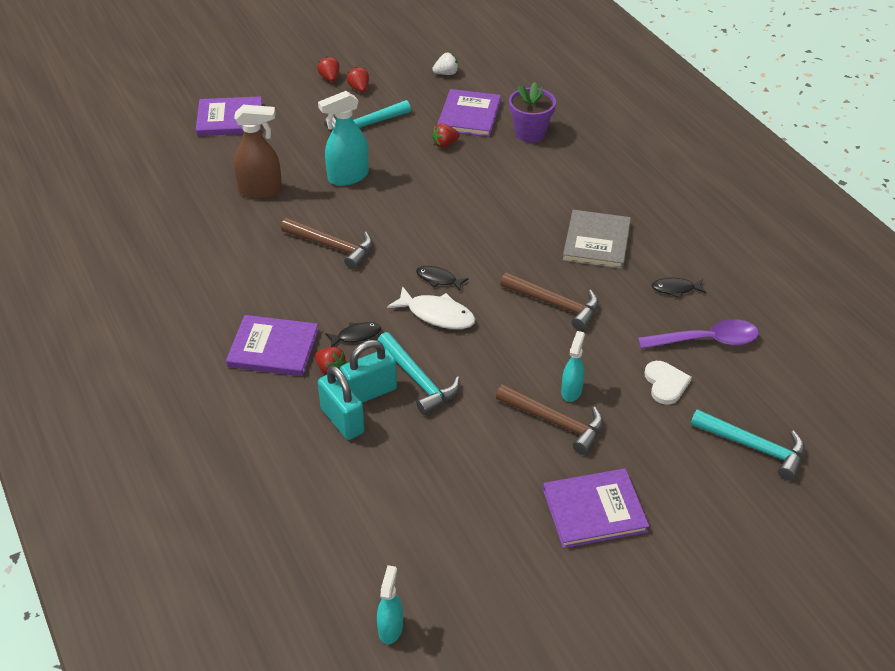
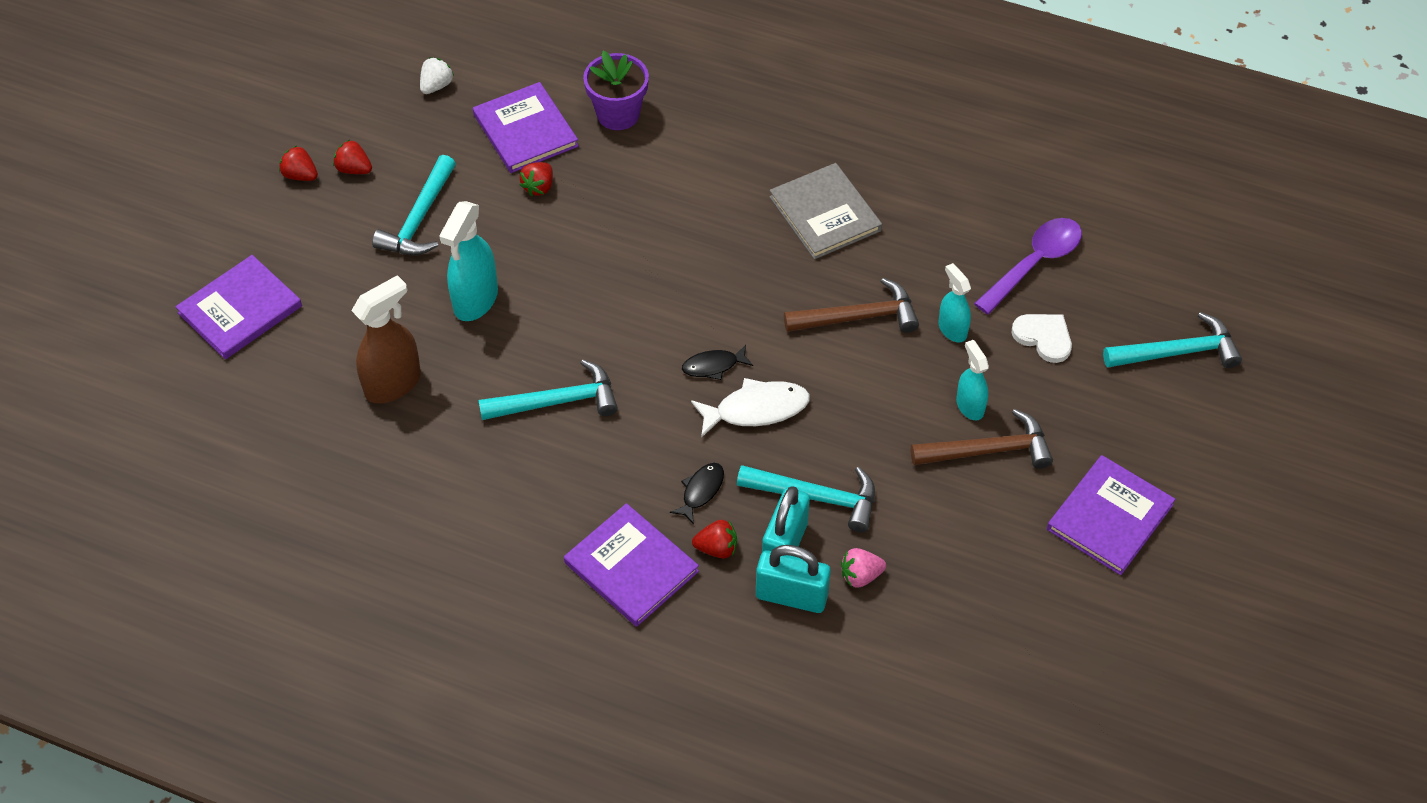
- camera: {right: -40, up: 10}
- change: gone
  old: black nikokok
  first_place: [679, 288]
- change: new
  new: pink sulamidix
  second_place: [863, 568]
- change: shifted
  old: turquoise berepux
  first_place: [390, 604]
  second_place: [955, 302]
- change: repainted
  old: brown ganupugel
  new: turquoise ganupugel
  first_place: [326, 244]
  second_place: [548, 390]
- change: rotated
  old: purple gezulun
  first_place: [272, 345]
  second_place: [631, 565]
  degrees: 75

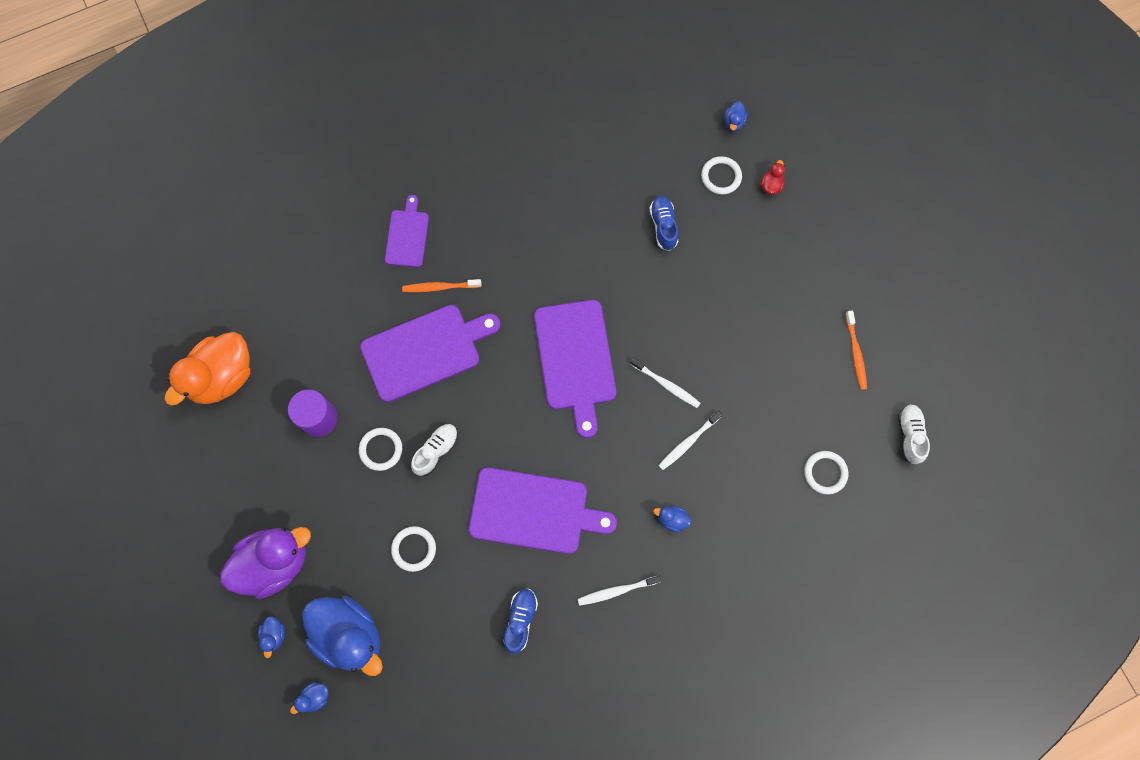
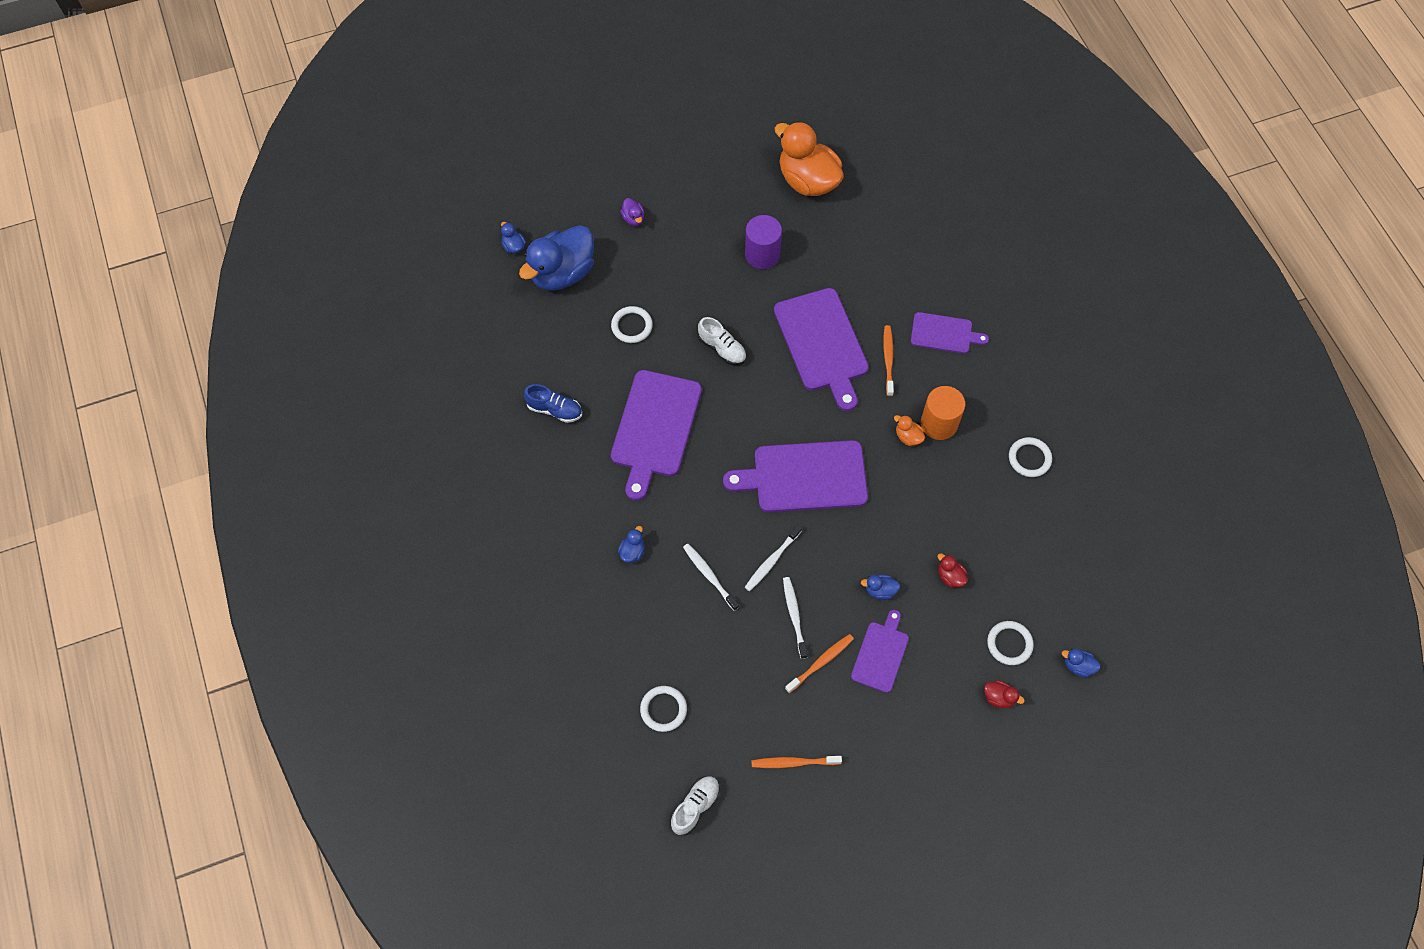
- camera: {right: 95, up: -10}
- change: new
  new: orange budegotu
  second_place: [819, 663]
- change: new
  new: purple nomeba
  second_place: [880, 651]
- change: new
  new: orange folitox
  second_place: [909, 430]
- change: new
  new: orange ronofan
  second_place: [943, 413]
- change: shifted
  old: blue folitox
  first_place: [271, 637]
  second_place: [880, 587]
- change: shifted
  old: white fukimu
  first_place: [380, 449]
  second_place: [1030, 457]
- change: shifted
  old: white budegotu
  first_place: [619, 591]
  second_place: [795, 618]
- change: swapped
  old: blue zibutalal
  new: red folitox
  first_place: [663, 223]
  second_place: [953, 570]
- change: rotated
  old: white zibutalal
  first_place: [914, 434]
  second_place: [695, 805]
  degrees: -60
- change: scaled
  old: purple folitox
  first_place: [265, 563]
  second_place: [632, 212]
  factor: 0.4

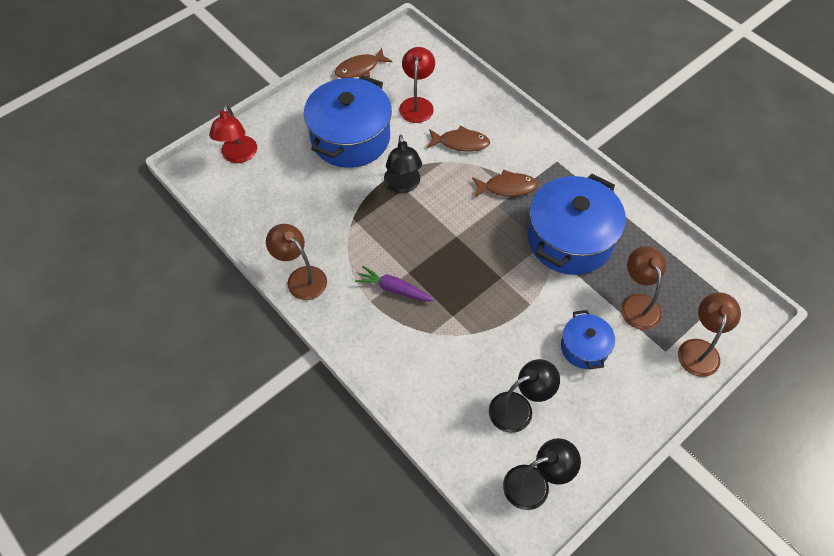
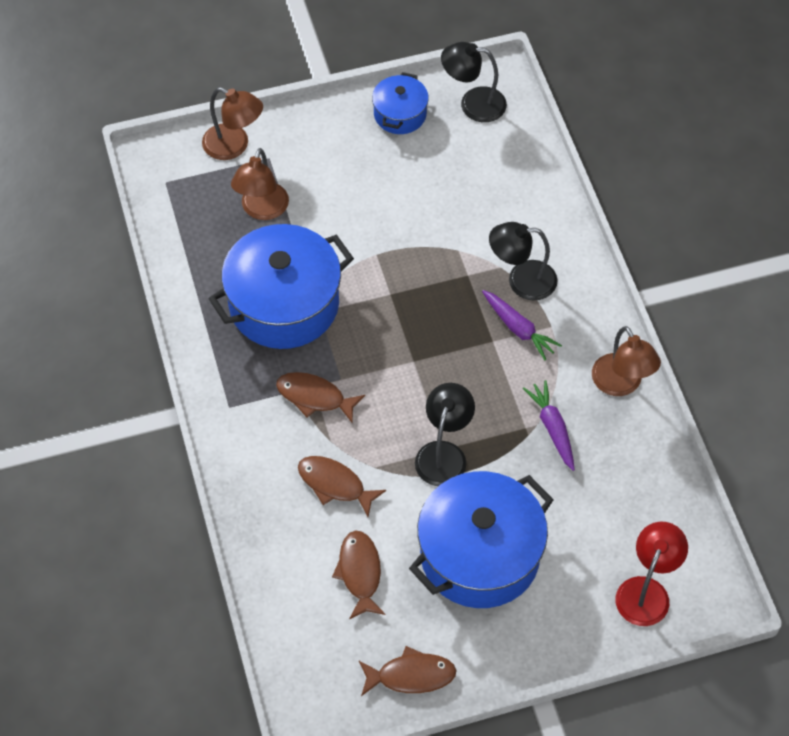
- camera: {right: -155, up: 0}
- change: new
  new: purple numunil
  second_place: [549, 425]
- change: shifted
  old: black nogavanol
  first_place: [524, 396]
  second_place: [523, 261]
- change: shifted
  old: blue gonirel
  first_place: [588, 339]
  second_place: [400, 103]
- change: swapped
  old: red nogavanol
  new: brown nikokok
  first_place: [417, 85]
  second_place: [358, 575]
- change: rotated
  old: brown nogavanol
  first_place: [709, 334]
  second_place: [232, 123]
  degrees: -105

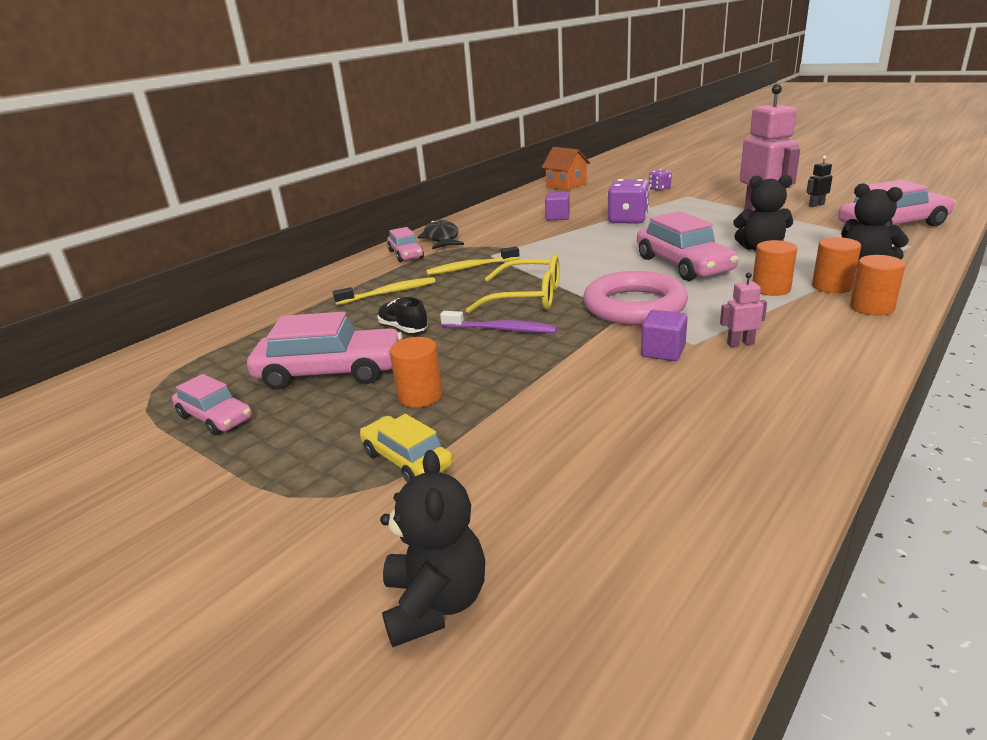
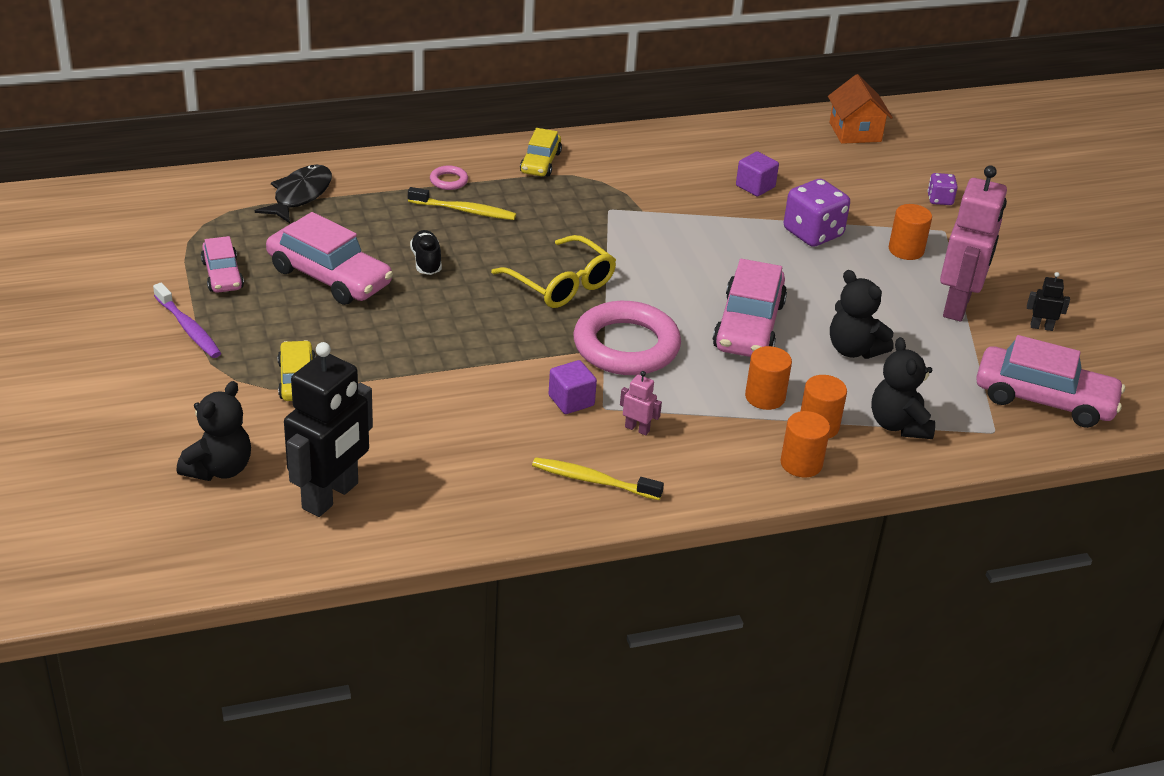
- camera: {right: 30, up: 10}
- change: new
  new: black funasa
  second_place: [328, 429]
- change: new
  new: pink fukimu
  second_place: [449, 178]
- change: shifted
  old: orange ronofan
  first_place: [416, 372]
  second_place: [910, 232]
- change: shifted
  old: black nikokok
  first_place: [441, 234]
  second_place: [293, 194]
- change: shifted
  old: yellow budegotu
  first_place: [472, 260]
  second_place: [598, 478]
- change: shifted
  old: purple budegotu
  first_place: [498, 322]
  second_place: [187, 320]
- change: repainted
  old: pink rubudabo
  new: yellow rubudabo
  first_place: [405, 244]
  second_place: [541, 152]

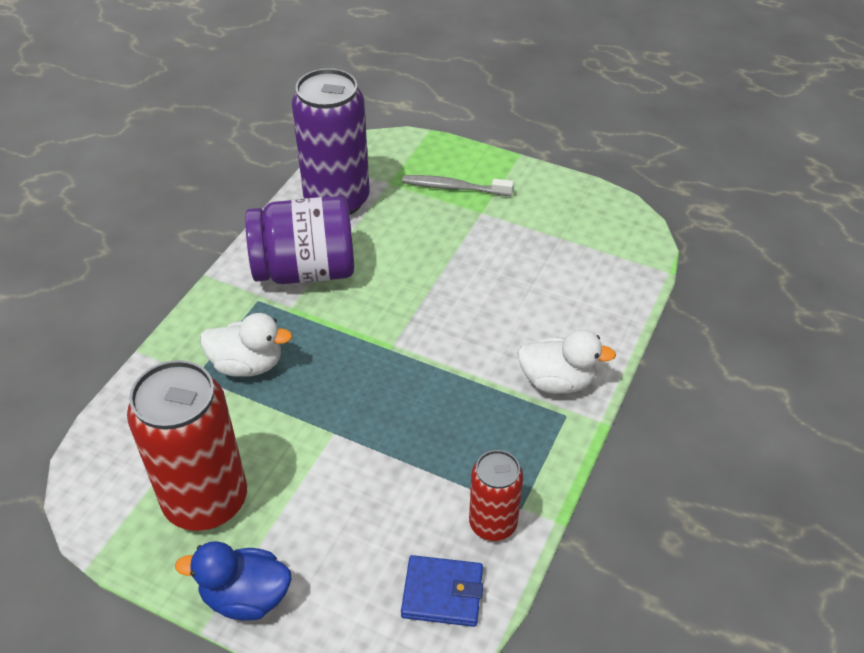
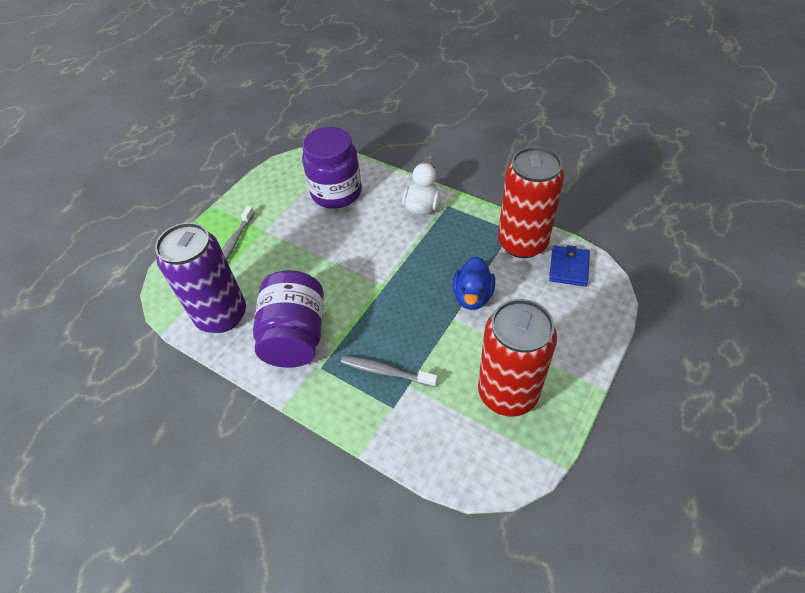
- camera: {right: -80, up: 5}
- change: new
  new: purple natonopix
  second_place: [332, 168]
- change: shifted
  old: blue folitox
  first_place: [233, 581]
  second_place: [474, 283]
- change: swapped
  old: white folitox
  new: grey budegotu
  first_place: [246, 345]
  second_place: [389, 371]
- change: scaled
  old: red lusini
  first_place: [496, 495]
  second_place: [531, 202]
  factor: 1.8

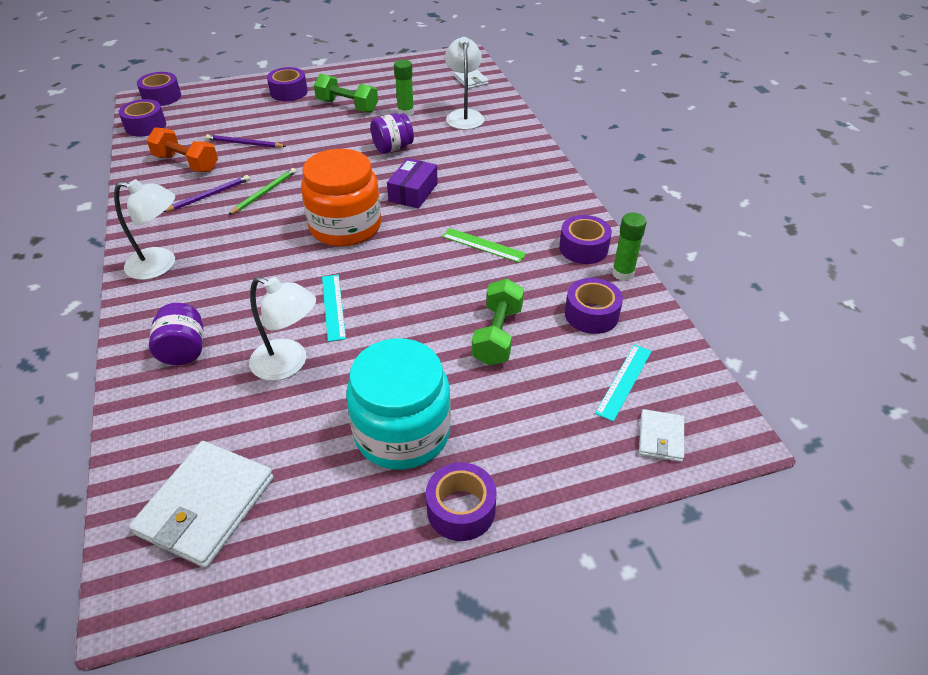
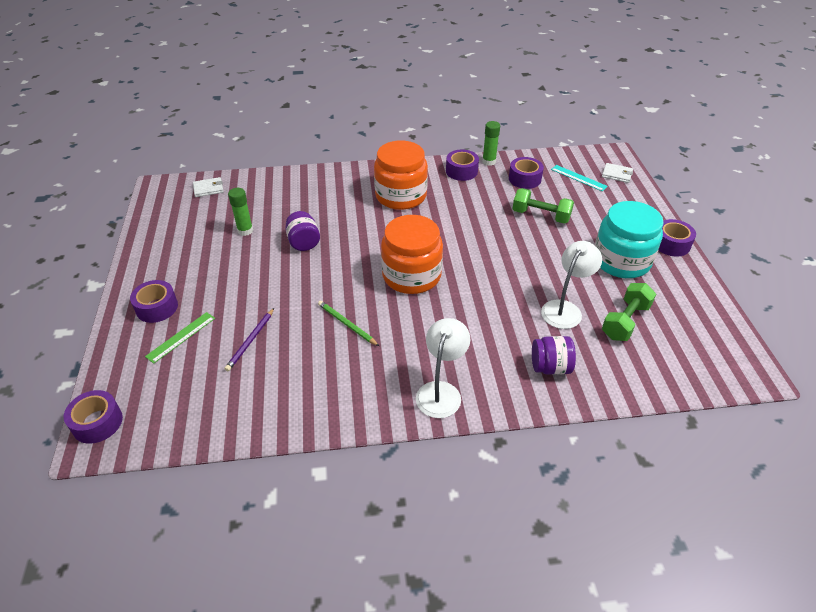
- camera: {right: -80, up: 0}
- change: gone
  old: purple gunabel
  first_place: [142, 118]
- change: gone
  old: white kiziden
  first_place: [201, 504]
- change: gone
  old: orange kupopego
  first_place: [182, 150]
- change: gone
  old: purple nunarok
  first_place: [207, 193]
- change: gone
  old: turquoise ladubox
  first_place: [334, 308]
- change: gone
  old: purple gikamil
  first_place: [412, 183]
- change: gone
  old: white nogavanol
  first_place: [464, 83]
- change: new
  new: orange natonopix
  second_place: [401, 175]
- change: shifted
  old: green kupopego
  first_place: [346, 93]
  second_place: [629, 312]
- change: shifted
  old: green ladubox
  first_place: [484, 245]
  second_place: [180, 338]

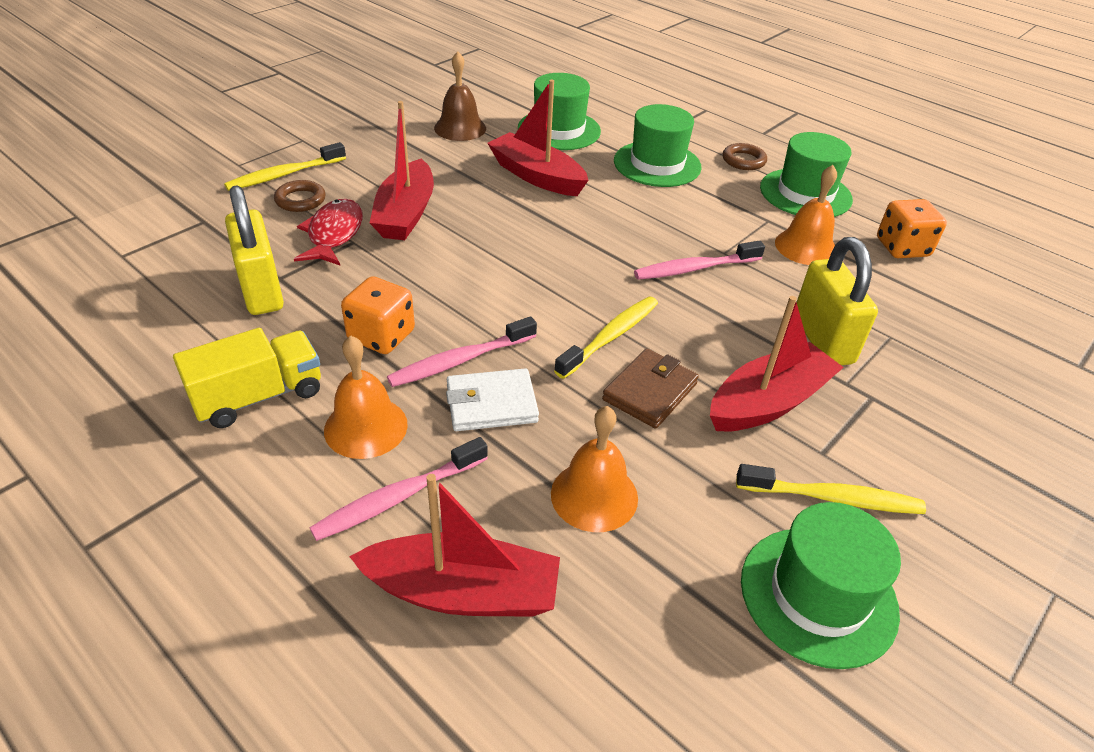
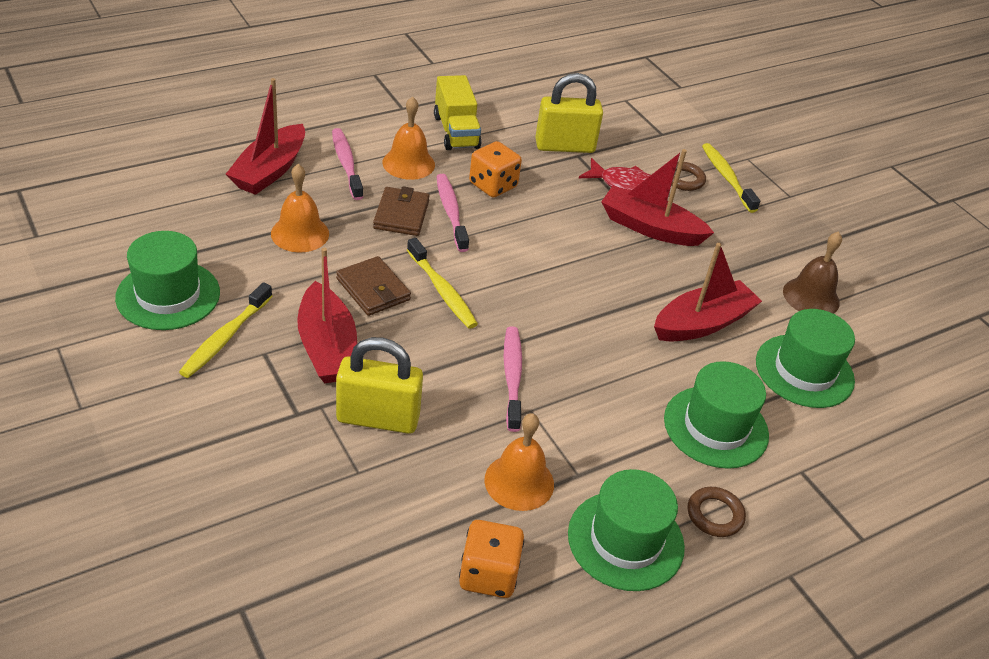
- camera: {right: 105, up: 0}
- change: repainted
  old: white kiziden
  new: brown kiziden
  first_place: [492, 399]
  second_place: [401, 211]

